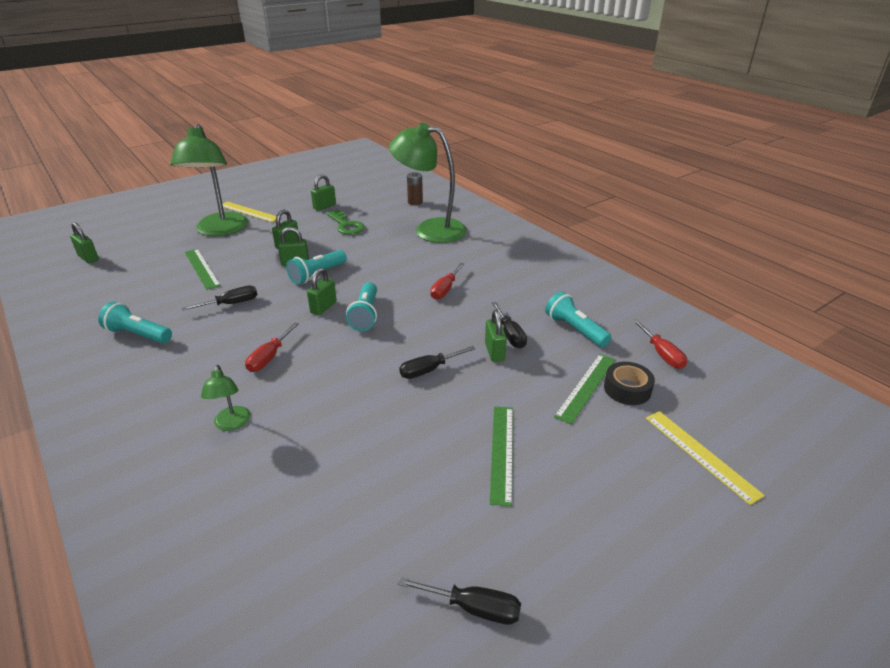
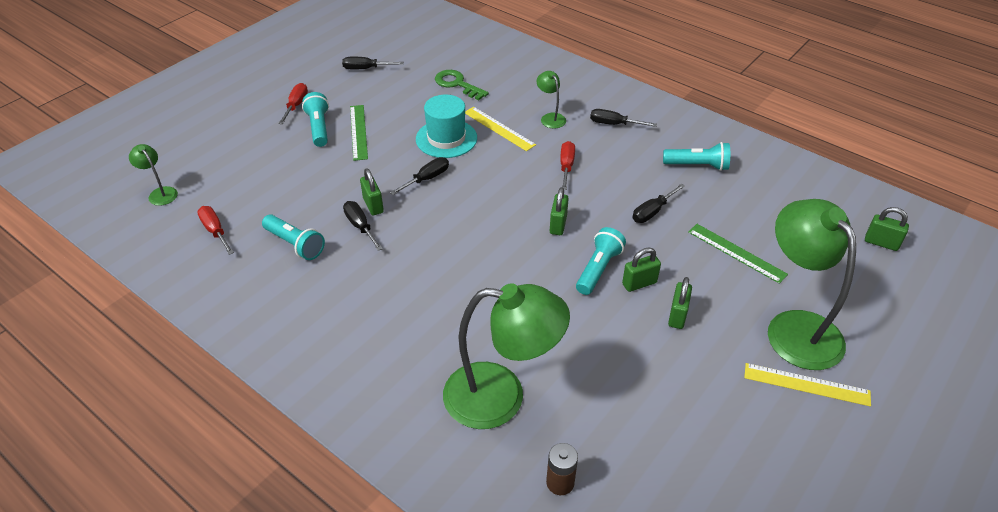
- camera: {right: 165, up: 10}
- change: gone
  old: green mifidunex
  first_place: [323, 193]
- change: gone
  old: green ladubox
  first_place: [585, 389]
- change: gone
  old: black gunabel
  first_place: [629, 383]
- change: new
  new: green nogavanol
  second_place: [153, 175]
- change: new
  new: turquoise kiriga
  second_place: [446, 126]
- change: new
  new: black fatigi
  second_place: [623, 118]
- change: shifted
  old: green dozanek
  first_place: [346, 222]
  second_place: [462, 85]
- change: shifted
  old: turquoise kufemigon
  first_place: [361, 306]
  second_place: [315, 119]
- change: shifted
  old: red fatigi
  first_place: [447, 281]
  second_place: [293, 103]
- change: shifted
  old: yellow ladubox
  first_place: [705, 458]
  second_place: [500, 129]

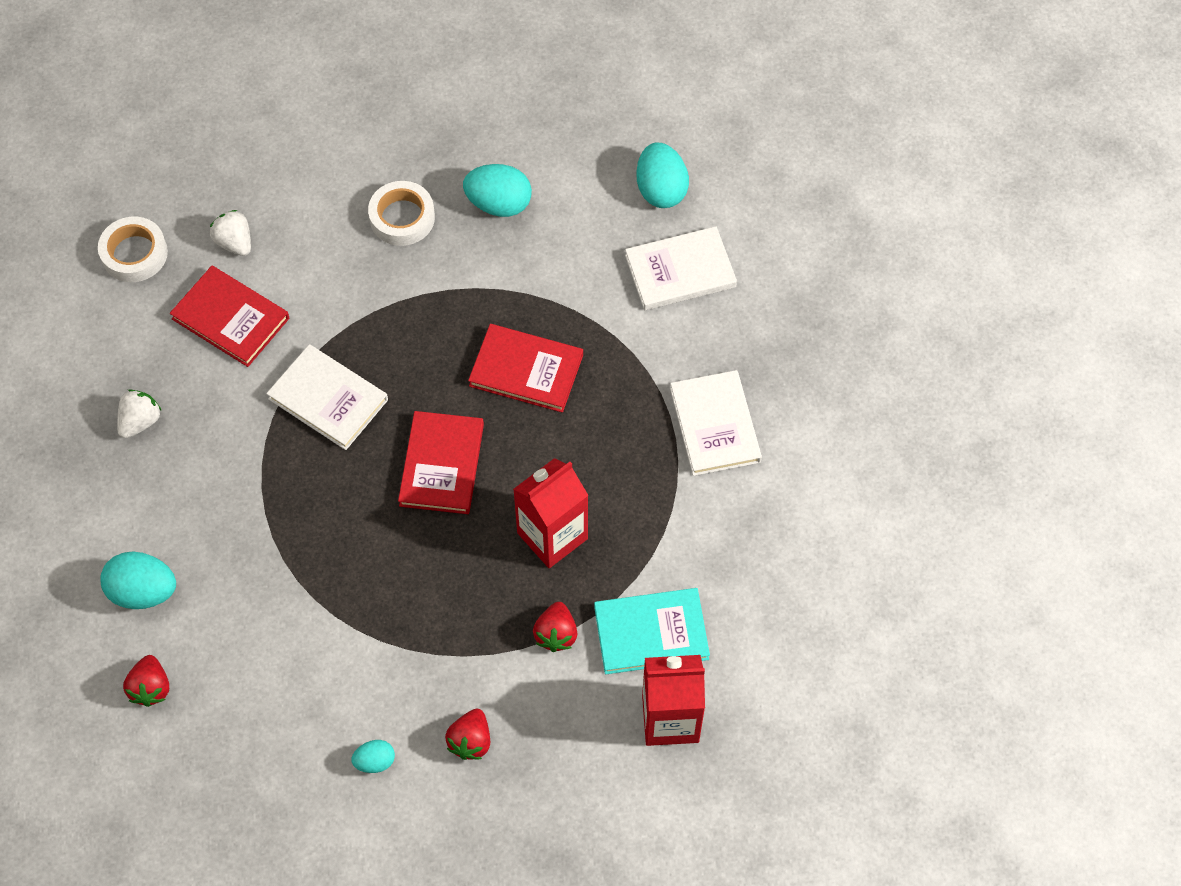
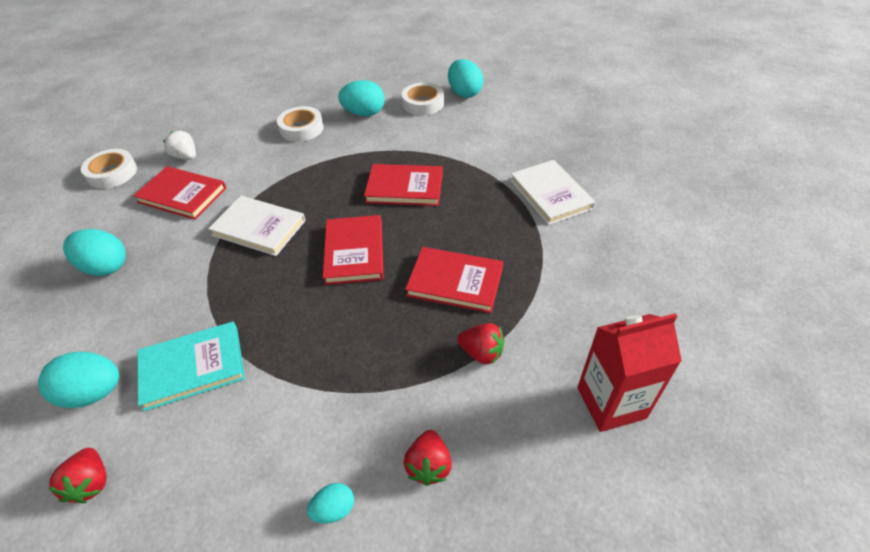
- camera: {right: -10, up: -15}
- change: gone
  old: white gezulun
  first_place: [681, 268]
- change: new
  new: white gunabel
  second_place: [423, 98]
- change: shifted
  old: turquoise gezulun
  first_place: [652, 631]
  second_place: [191, 366]
- change: swapped
  old: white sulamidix
  new: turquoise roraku
  first_place: [139, 413]
  second_place: [94, 252]
- change: swapped
  old: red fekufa
  new: red gezulun
  first_place: [550, 513]
  second_place: [454, 280]
- change: rotated
  old: red sulamidix
  first_place: [555, 627]
  second_place: [480, 344]
  degrees: -60

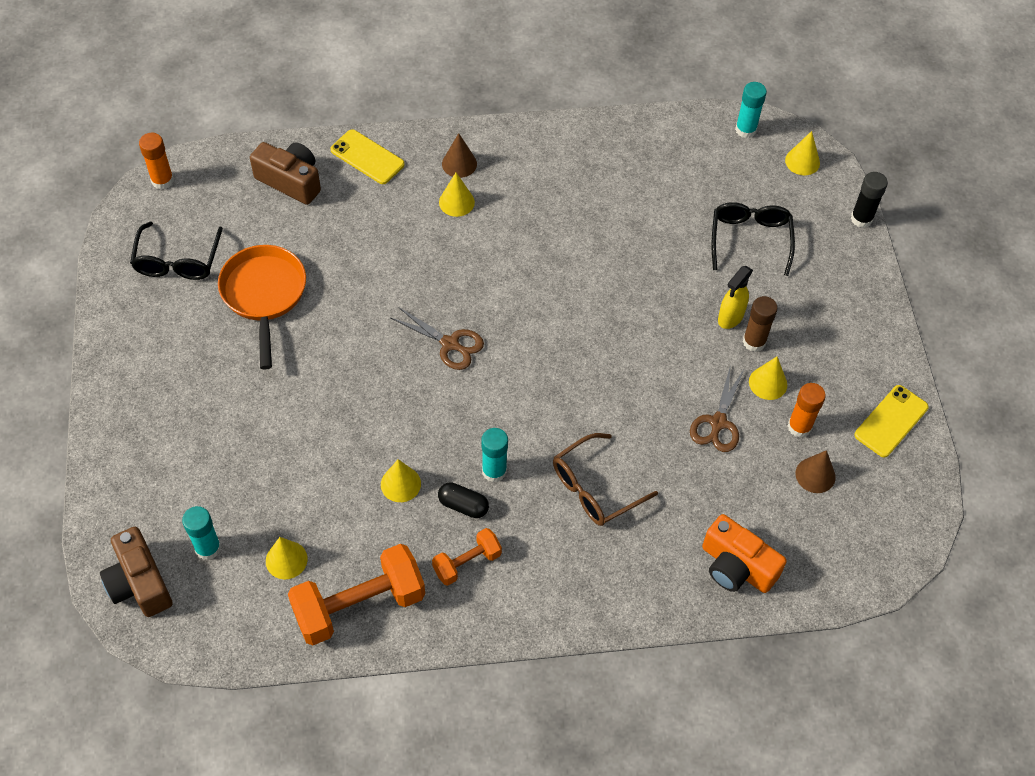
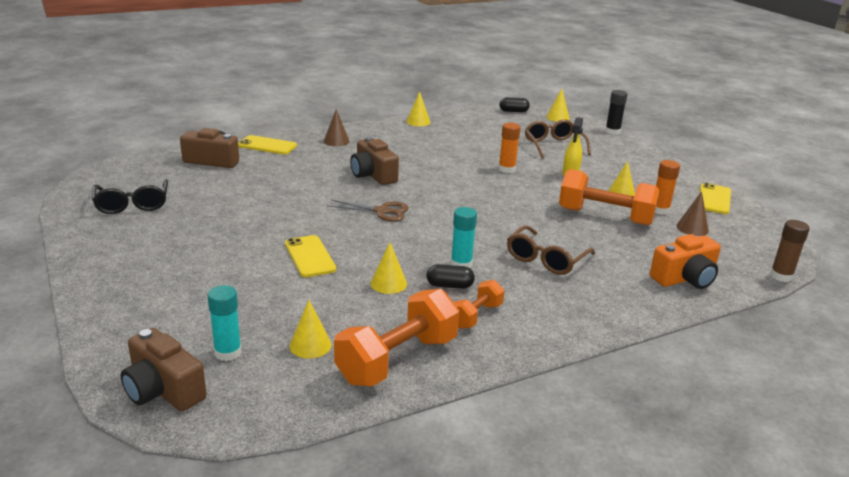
- camera: {right: -20, up: -30}
- change: gone
  old: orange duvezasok
  first_place: [262, 307]
- change: new
  new: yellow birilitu
  second_place: [310, 256]
- change: new
  new: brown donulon
  second_place: [374, 161]
- change: shifted
  old: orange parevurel
  first_place: [156, 161]
  second_place: [509, 148]
- change: shifted
  old: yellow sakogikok
  first_place: [457, 195]
  second_place: [418, 109]
- change: shifted
  old: brown parevurel
  first_place: [760, 324]
  second_place: [790, 251]
- change: swapped
  old: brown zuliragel
  new: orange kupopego
  first_place: [717, 408]
  second_place: [609, 197]
- change: swapped
  old: turquoise parevurel
  new: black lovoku
  first_place: [751, 110]
  second_place: [514, 104]
- change: repainted
  old: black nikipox
  new: brown nikipox
  first_place: [753, 239]
  second_place: [558, 139]
- change: rotated
  old: orange donulon
  first_place: [744, 553]
  second_place: [685, 261]
  degrees: -45

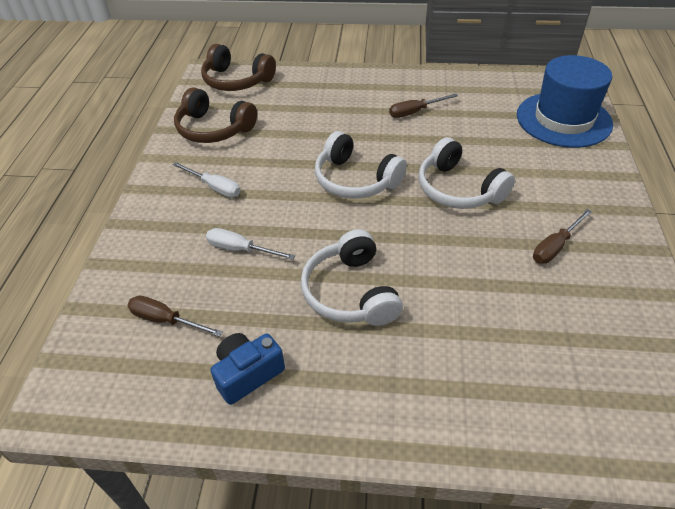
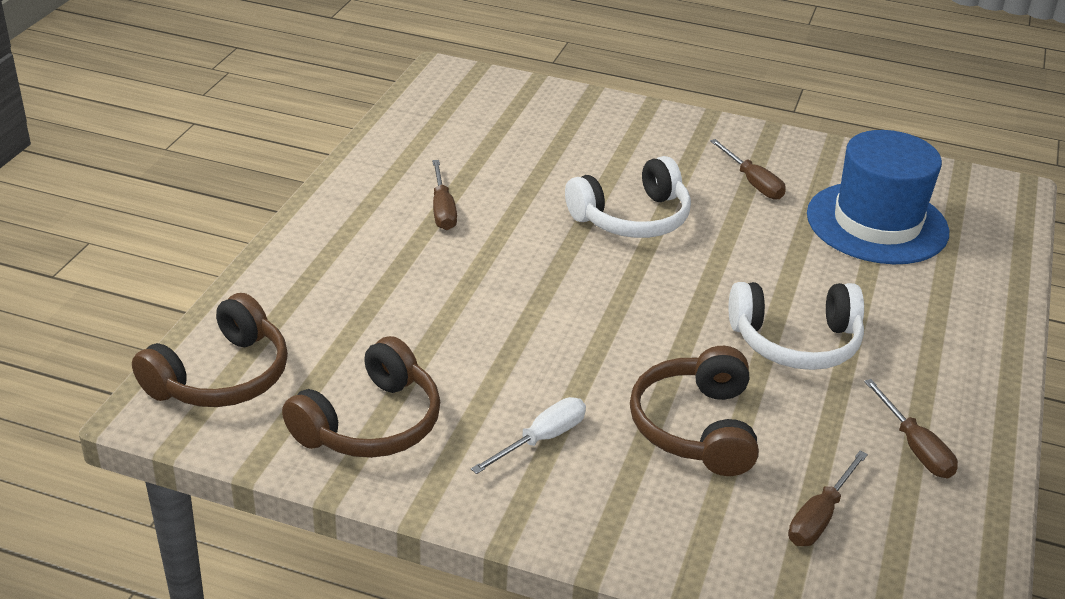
- camera: {right: -80, up: -10}
- change: gone
  old: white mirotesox
  first_place: [361, 165]
- change: shifted
  old: blue kiriga
  first_place: [565, 101]
  second_place: [878, 197]
- change: swapped
  old: white fatigi
  new: brown mirotesox
  first_place: [250, 244]
  second_place: [694, 411]
- change: swapped
  old: blue donulon
  new: brown fatigi
  first_place: [247, 369]
  second_place: [911, 428]

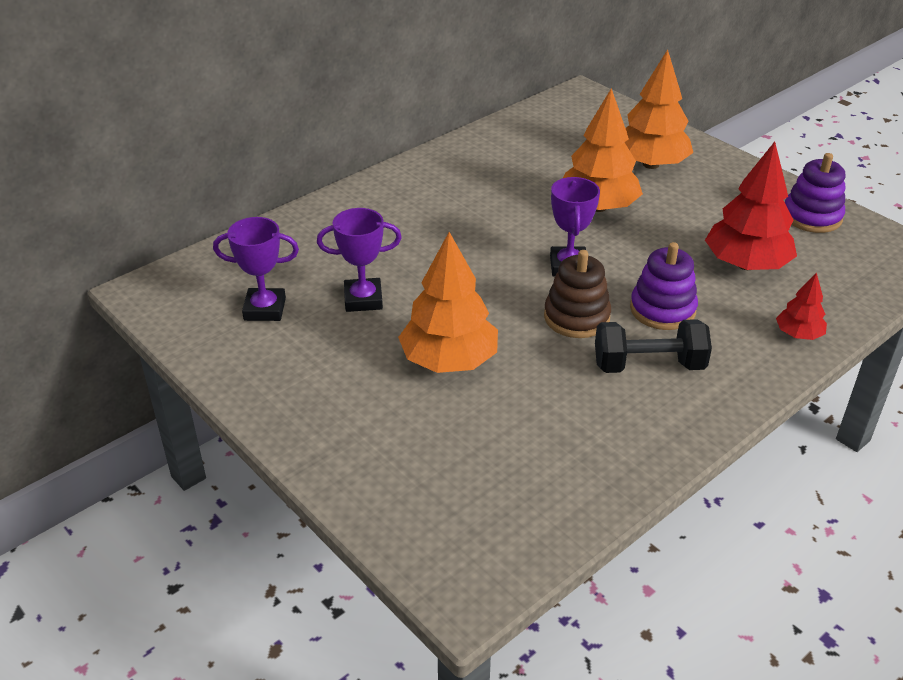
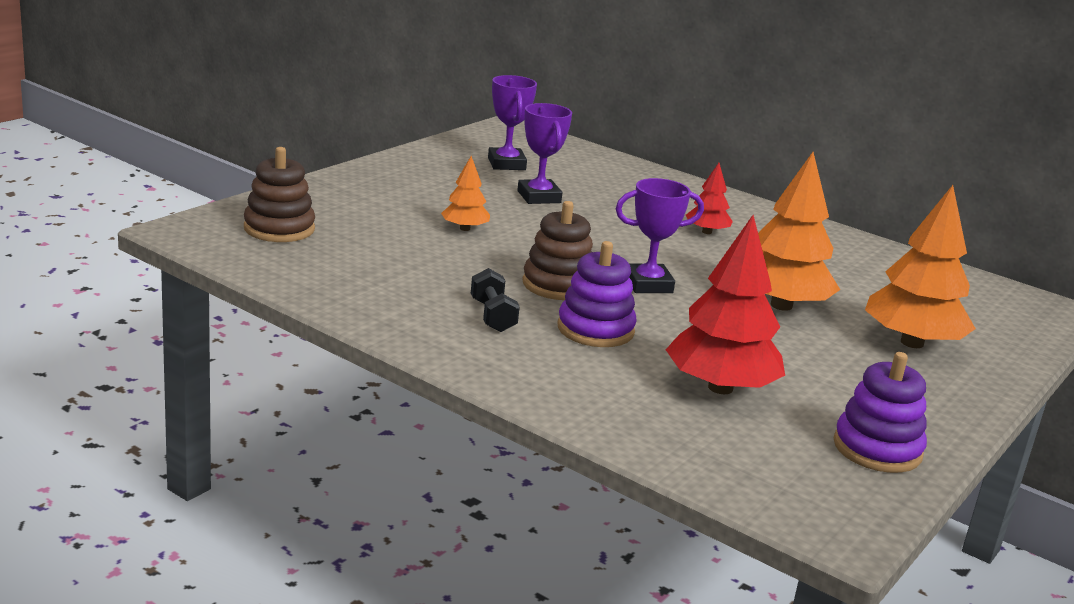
- camera: {right: 75, up: -15}
- change: new
  new: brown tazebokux
  second_place: [279, 194]
- change: shifted
  old: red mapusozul
  first_place: [801, 306]
  second_place: [709, 198]
- change: scaled
  old: orange mapusozul
  first_place: [448, 302]
  second_place: [465, 193]
  factor: 0.51
- change: scaled
  old: black kupopego
  first_place: [653, 346]
  second_place: [495, 300]
  factor: 0.64

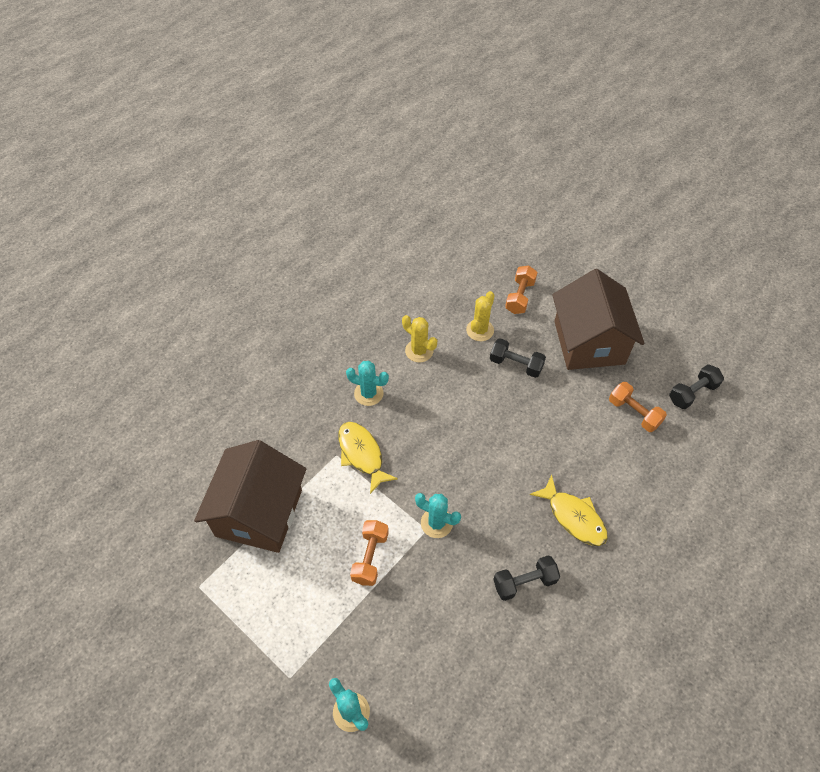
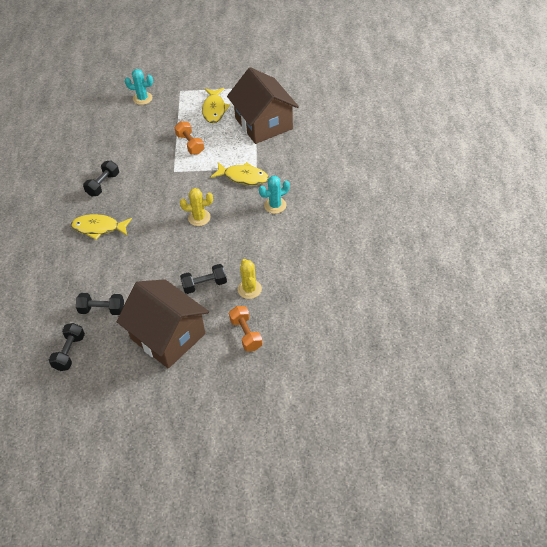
- camera: {right: 140, up: -5}
- change: gone
  old: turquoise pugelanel
  first_place: [438, 515]
- change: new
  new: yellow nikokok
  second_place: [216, 105]
- change: shifted
  old: yellow pugelanel
  first_place: [419, 338]
  second_place: [196, 207]
- change: repainted
  old: orange kupopego
  new: black kupopego
  first_place: [638, 407]
  second_place: [100, 304]

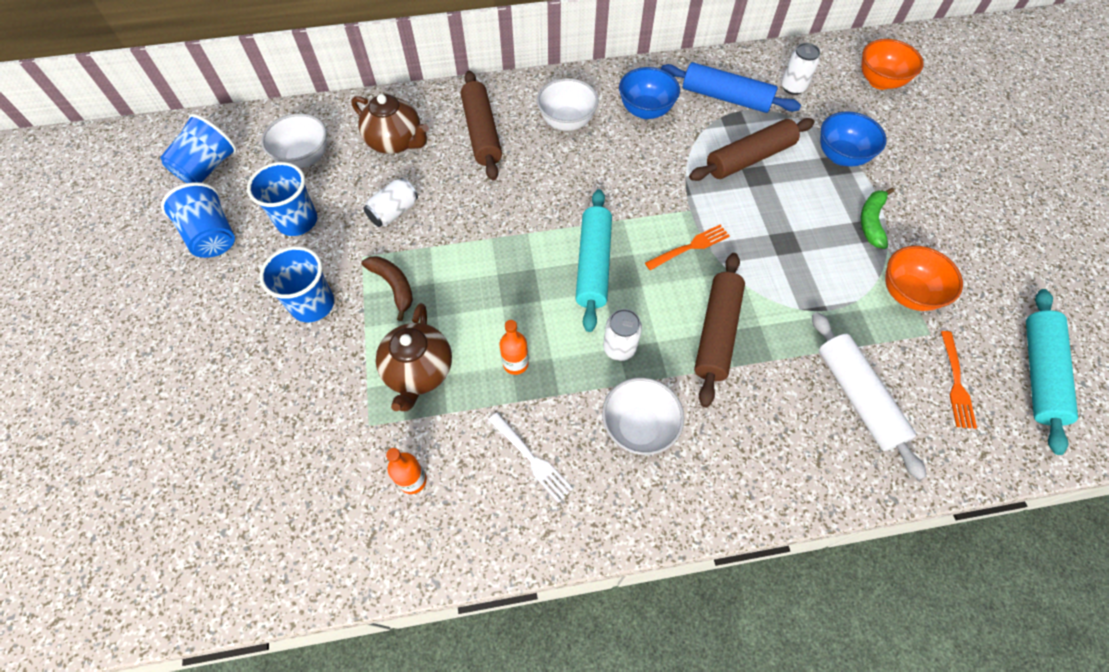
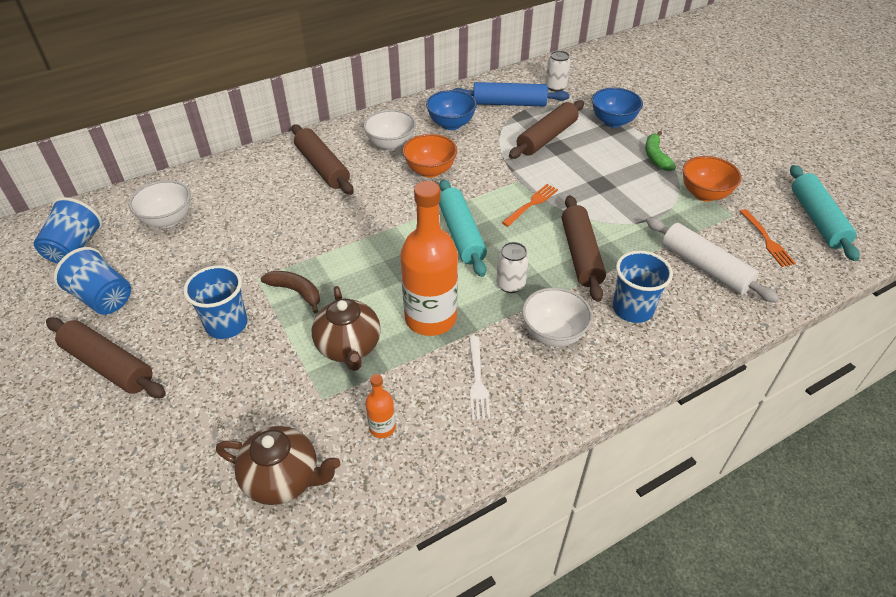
- camera: {right: -20, up: -15}
- change: gone
  old: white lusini
  first_place: [390, 202]
- change: new
  new: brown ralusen
  second_place: [106, 357]
- change: shifted
  old: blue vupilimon
  first_place: [282, 199]
  second_place: [643, 287]
- change: shifted
  old: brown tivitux
  first_place: [390, 124]
  second_place: [278, 465]
- change: shifted
  old: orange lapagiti
  first_place: [892, 64]
  second_place: [430, 156]
- change: rotated
  old: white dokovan
  first_place: [530, 457]
  second_place: [479, 378]
  degrees: 60
- change: scaled
  old: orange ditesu
  first_place: [514, 347]
  second_place: [429, 258]
  factor: 2.25

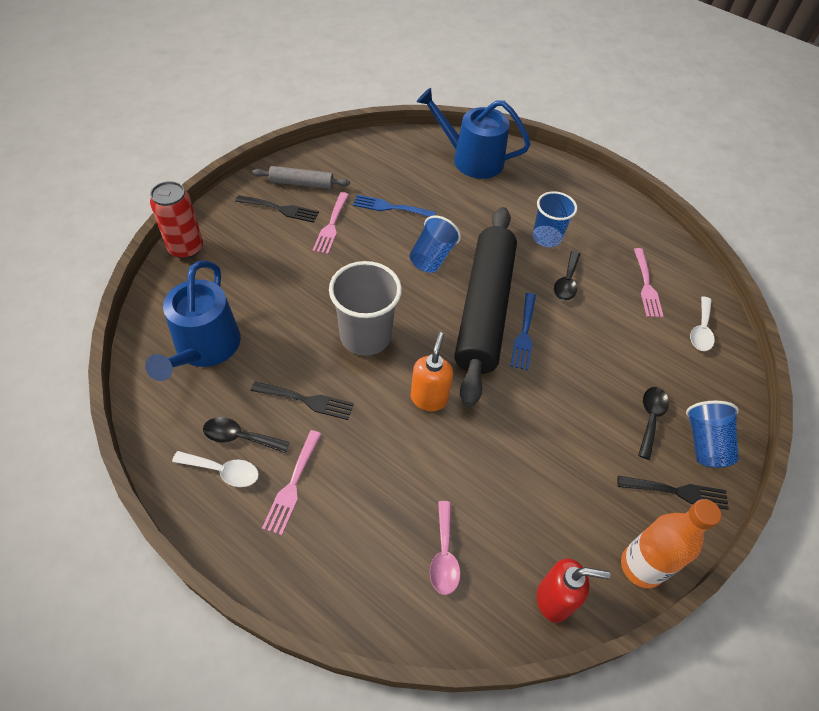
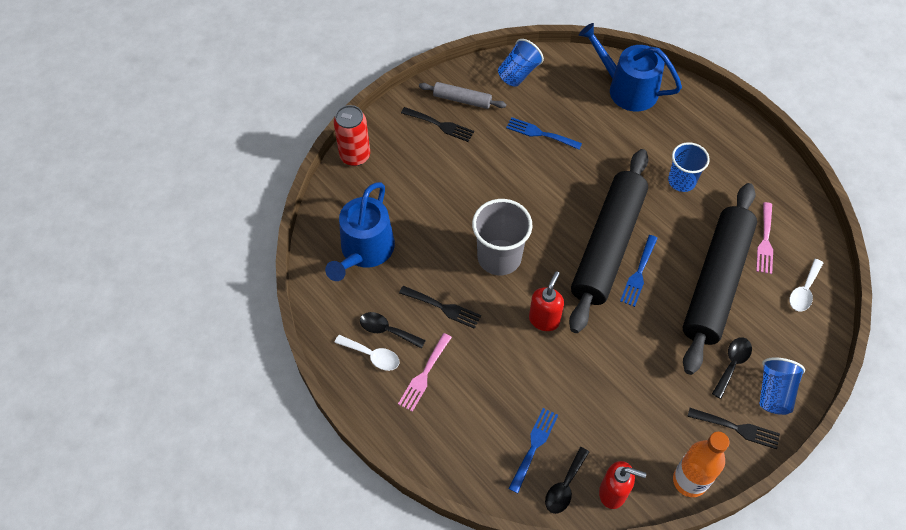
- camera: {right: 15, up: 5}
- change: gone
  old: pink dokovan
  first_place: [331, 223]
- change: new
  new: black ralusen
  second_place: [720, 279]
- change: shifted
  old: blue vupilimon
  first_place: [435, 244]
  second_place: [521, 63]
- change: shifted
  old: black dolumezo
  first_place: [567, 276]
  second_place: [567, 480]
- change: swapped
  old: pink dolumezo
  new: blue dokovan
  first_place: [445, 548]
  second_place: [533, 450]
- change: repainted
  old: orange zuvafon
  new: red zuvafon
  first_place: [432, 371]
  second_place: [546, 301]

